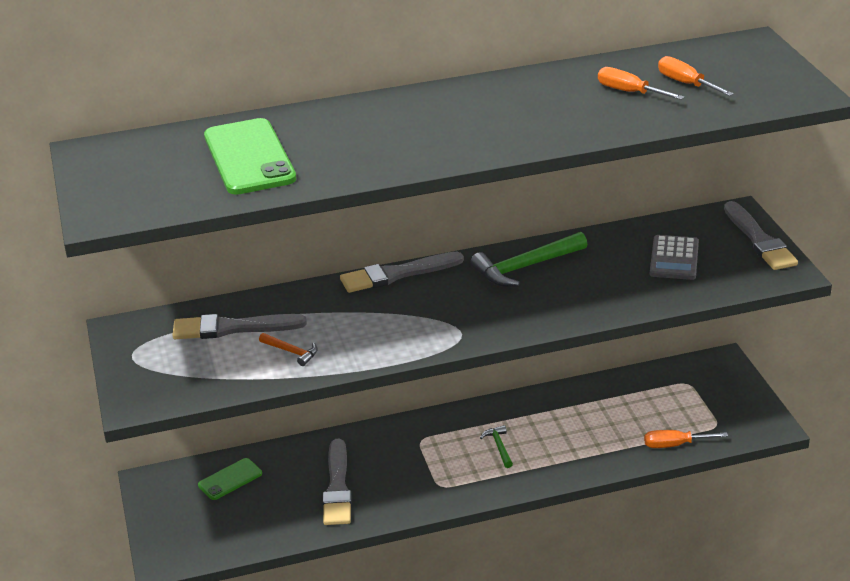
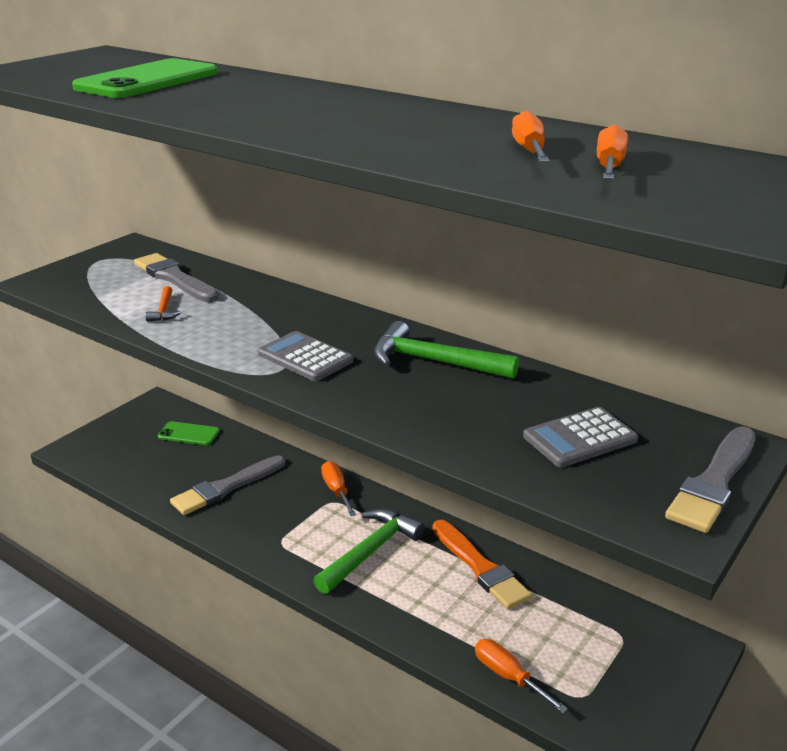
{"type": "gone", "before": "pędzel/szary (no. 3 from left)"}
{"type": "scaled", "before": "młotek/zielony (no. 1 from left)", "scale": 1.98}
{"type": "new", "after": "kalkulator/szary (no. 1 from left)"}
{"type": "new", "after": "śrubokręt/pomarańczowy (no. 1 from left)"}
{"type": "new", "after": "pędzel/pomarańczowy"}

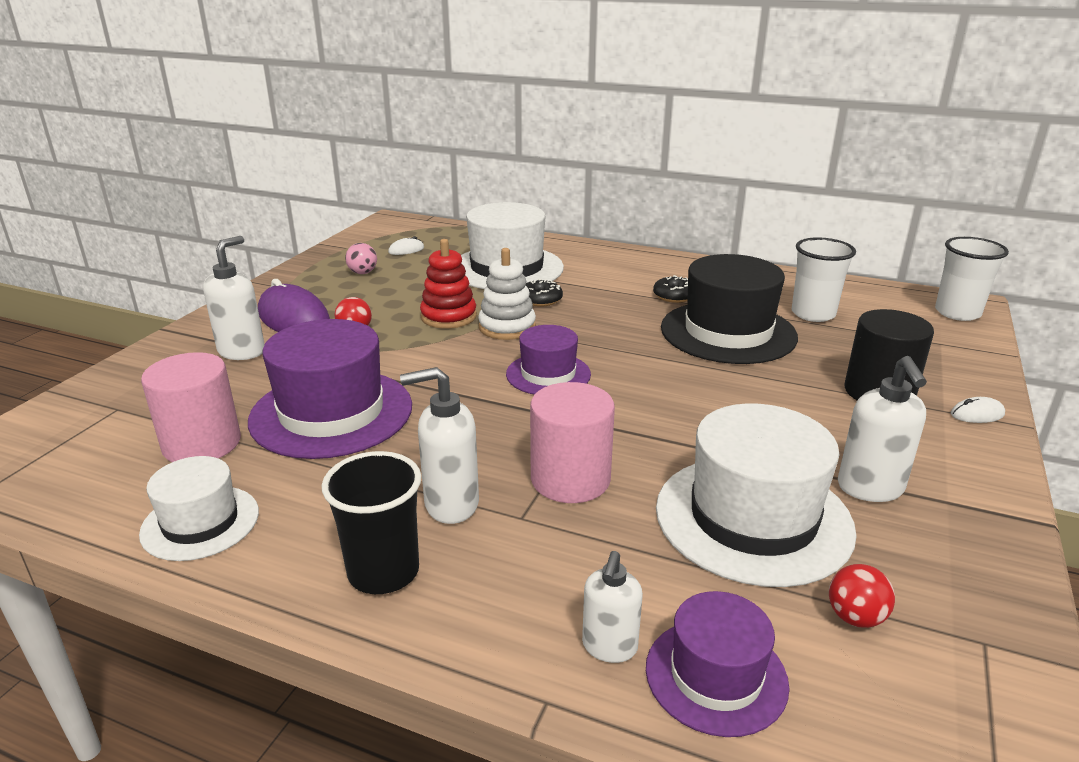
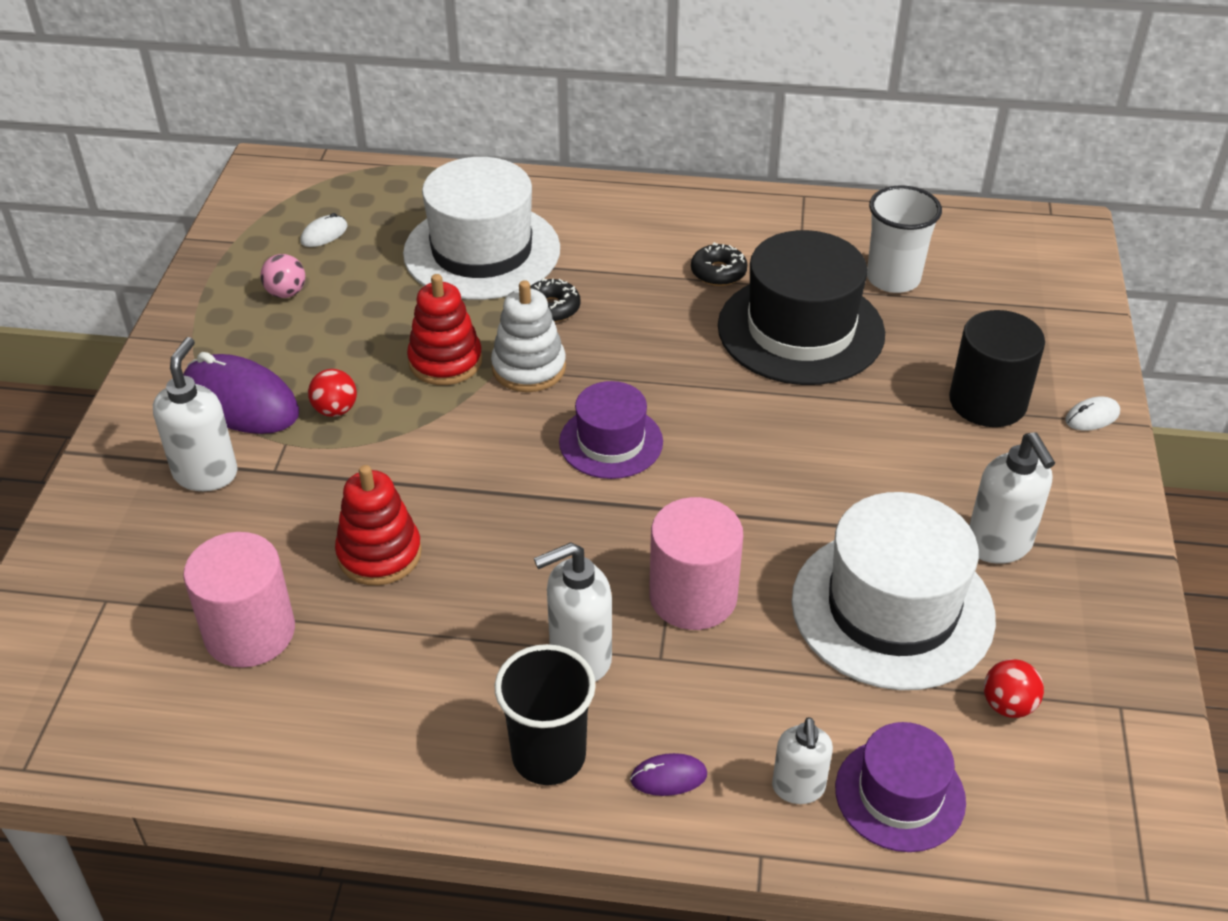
{"type": "gone", "before": "szklanka/biały (no. 2 from left)"}
{"type": "swapped", "before": "kapelusz/fioletowy (no. 1 from left)", "after": "zabawka nakładanka/czerwony (no. 1 from left)"}
{"type": "gone", "before": "kapelusz/biały (no. 1 from left)"}
{"type": "new", "after": "myszka/fioletowy (no. 2 from left)"}

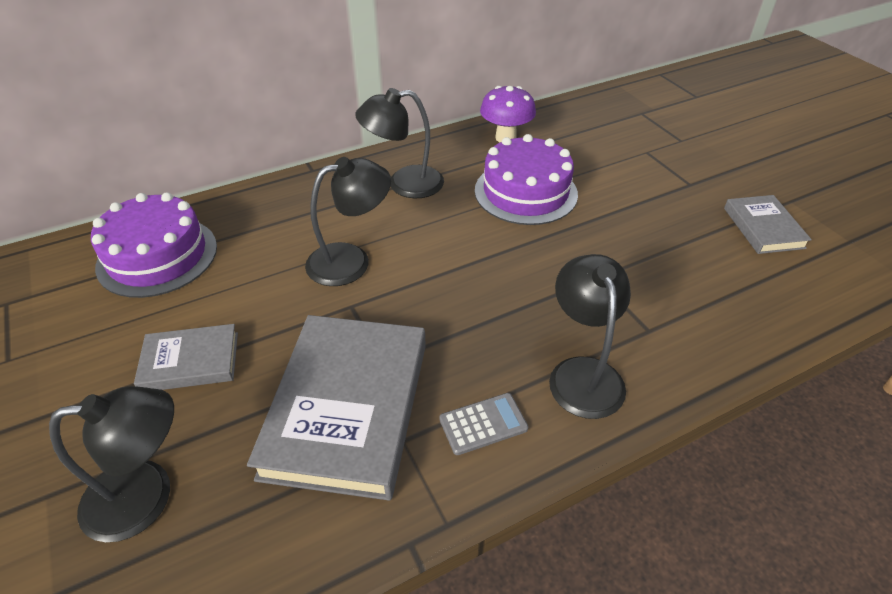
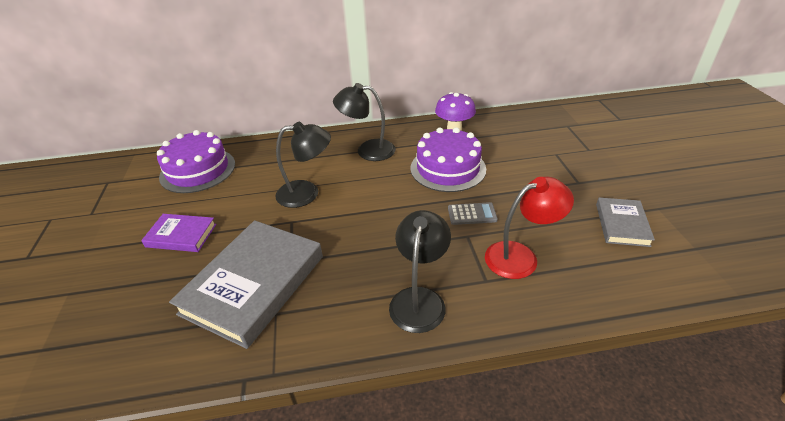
{"type": "repainted", "before": "książka/szary (no. 1 from left)", "after": "książka/fioletowy"}
{"type": "gone", "before": "lampka/czarny (no. 1 from left)"}
{"type": "shifted", "before": "kalkulator/szary"}
{"type": "new", "after": "lampka/czerwony"}

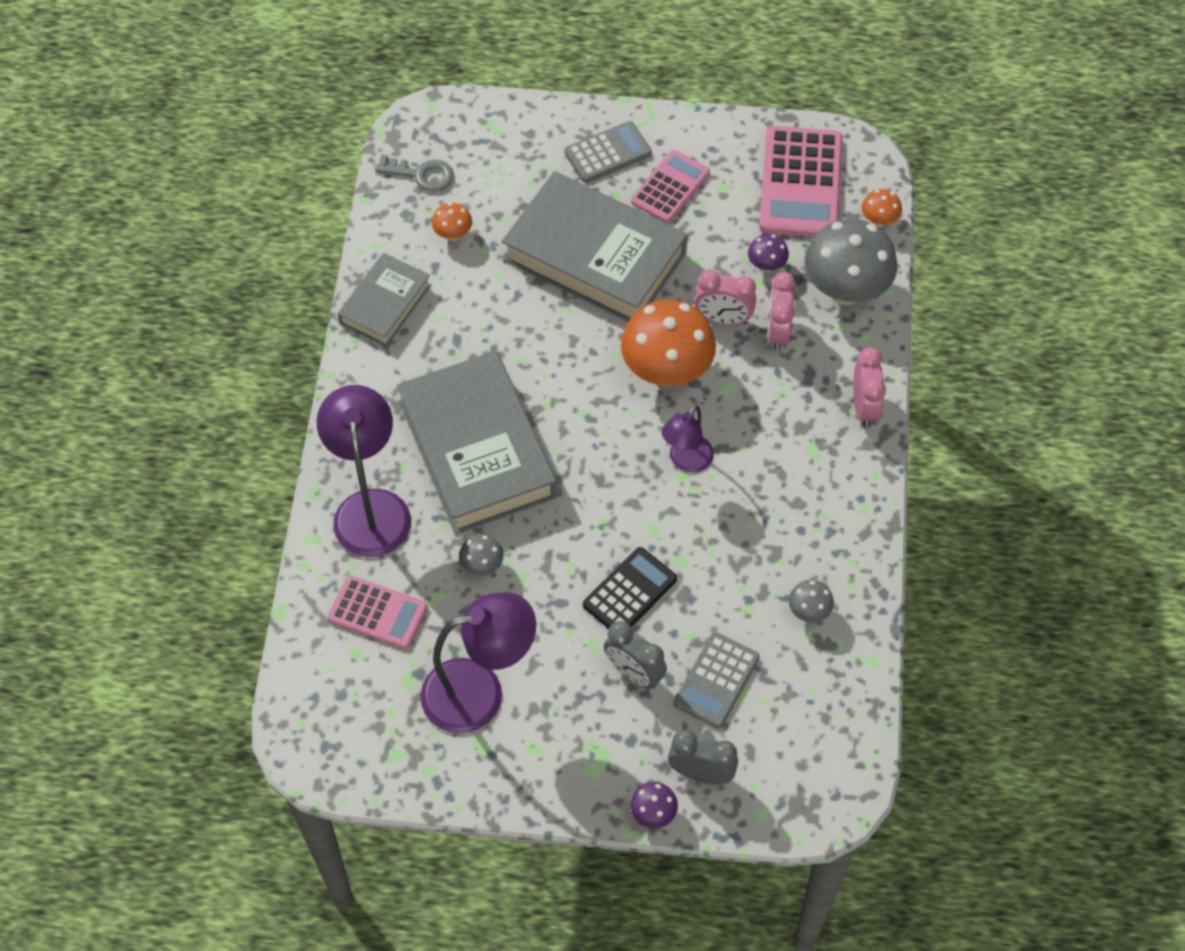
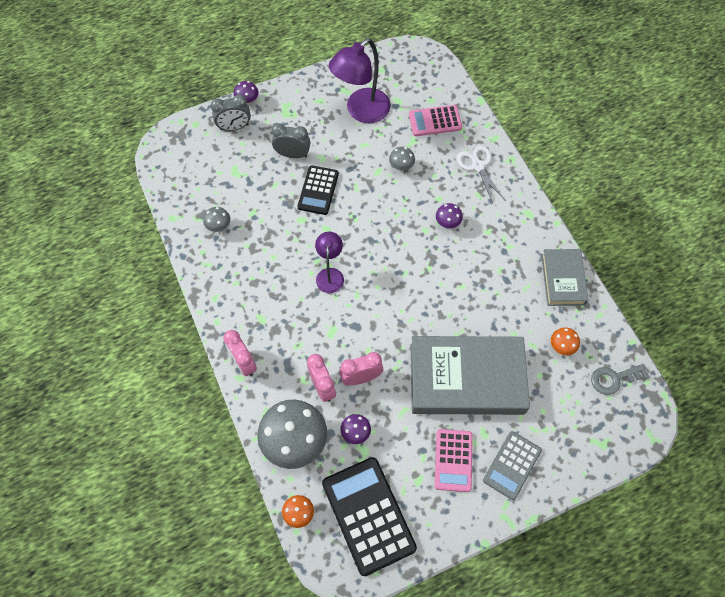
{"type": "repainted", "before": "kalkulator/różowy (no. 3 from left)", "after": "kalkulator/czarny (no. 2 from left)"}
{"type": "gone", "before": "grzyb/pomarańczowy (no. 2 from left)"}
{"type": "swapped", "before": "książka/szary (no. 2 from left)", "after": "grzyb/fioletowy (no. 3 from left)"}
{"type": "swapped", "before": "lampka/fioletowy (no. 1 from left)", "after": "nożyczki/biały"}
{"type": "gone", "before": "kalkulator/szary (no. 2 from left)"}

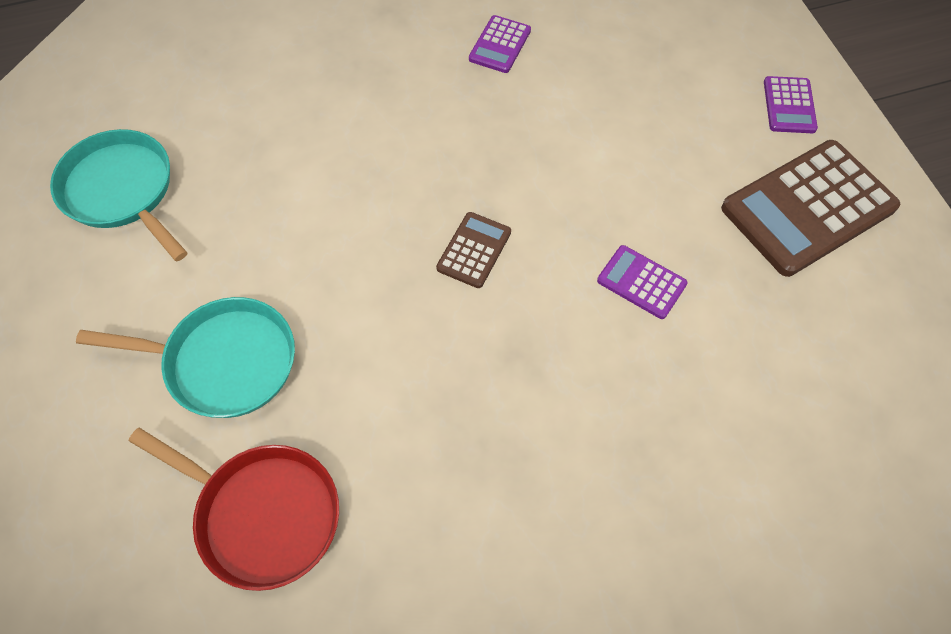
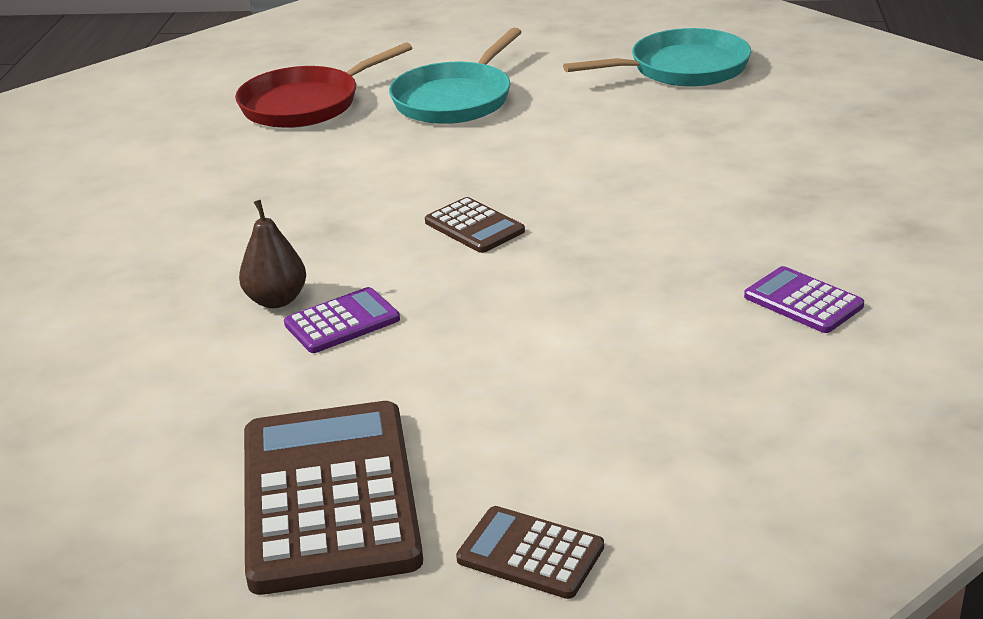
{"type": "repainted", "before": "kalkulator/fioletowy (no. 3 from left)", "after": "kalkulator/brązowy (no. 3 from left)"}
{"type": "new", "after": "gruszka/brązowy"}

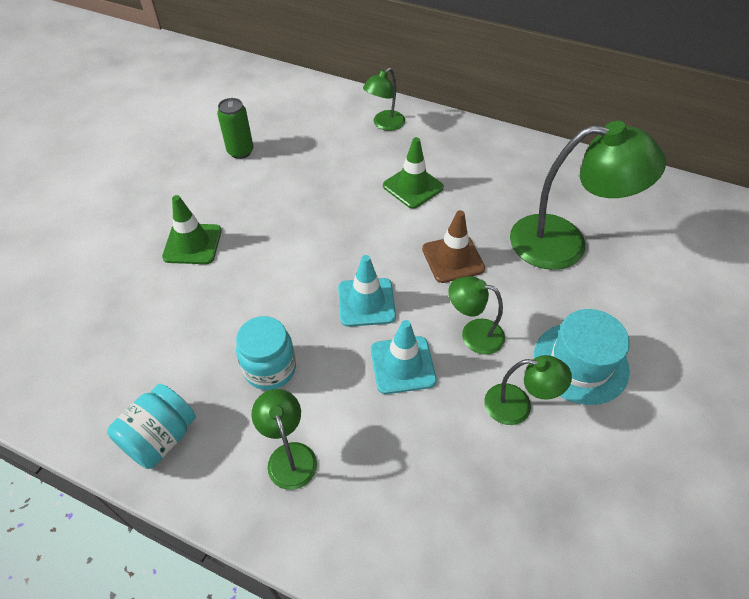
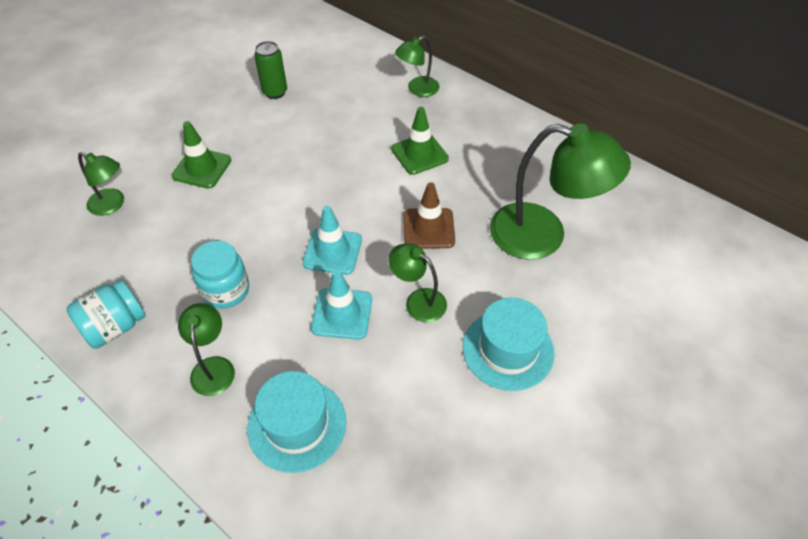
{"type": "shifted", "before": "lampka/zielony (no. 4 from left in the first image)", "after": "lampka/zielony (no. 1 from left)"}
{"type": "new", "after": "kapelusz/turkusowy (no. 1 from left)"}

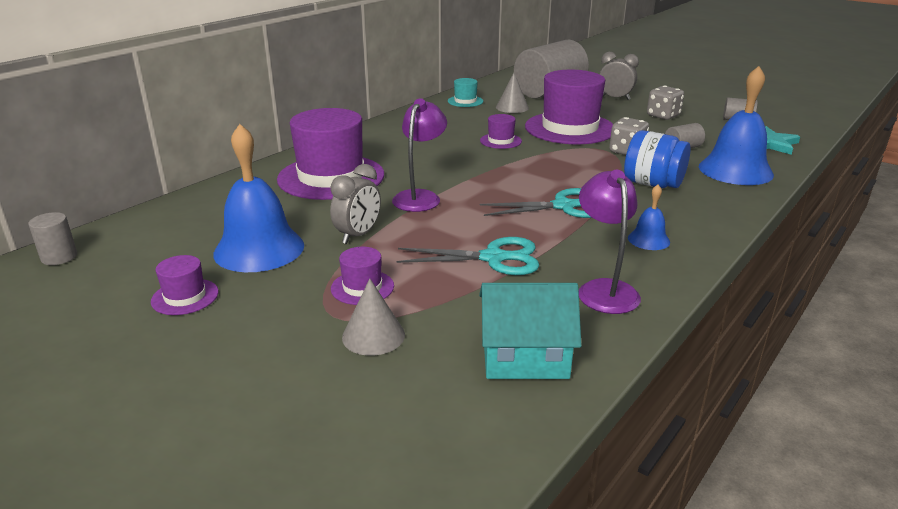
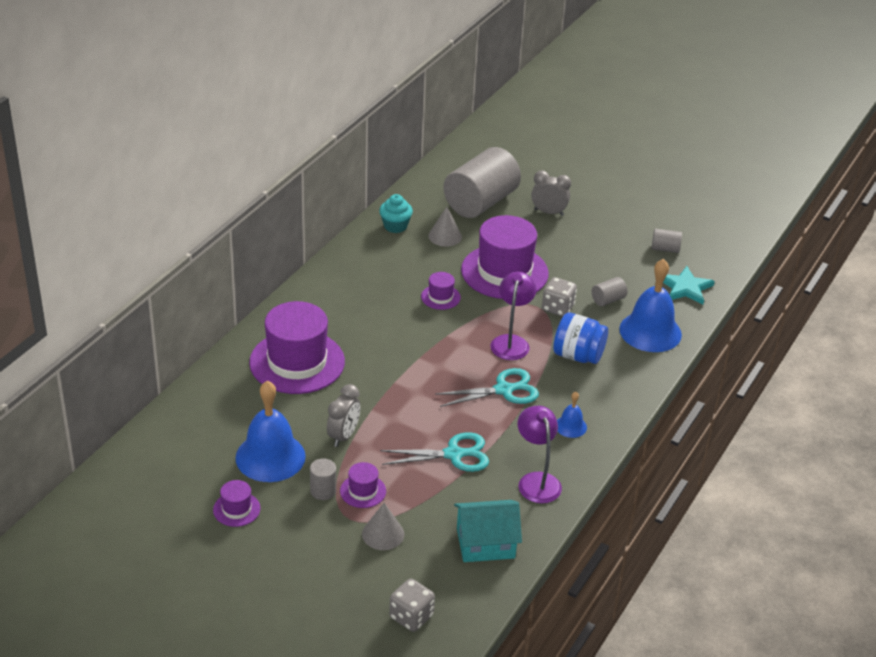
{"type": "swapped", "before": "kapelusz/turkusowy", "after": "muffinka/turkusowy"}
{"type": "shifted", "before": "kostka do gry/szary (no. 2 from left in the first image)", "after": "kostka do gry/szary (no. 1 from left)"}
{"type": "shifted", "before": "lampka/fioletowy (no. 1 from left)"}
{"type": "shifted", "before": "walec/szary (no. 1 from left)"}

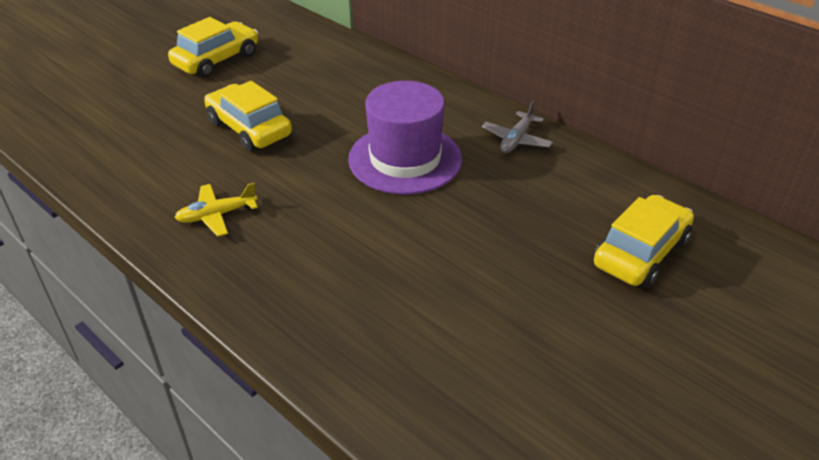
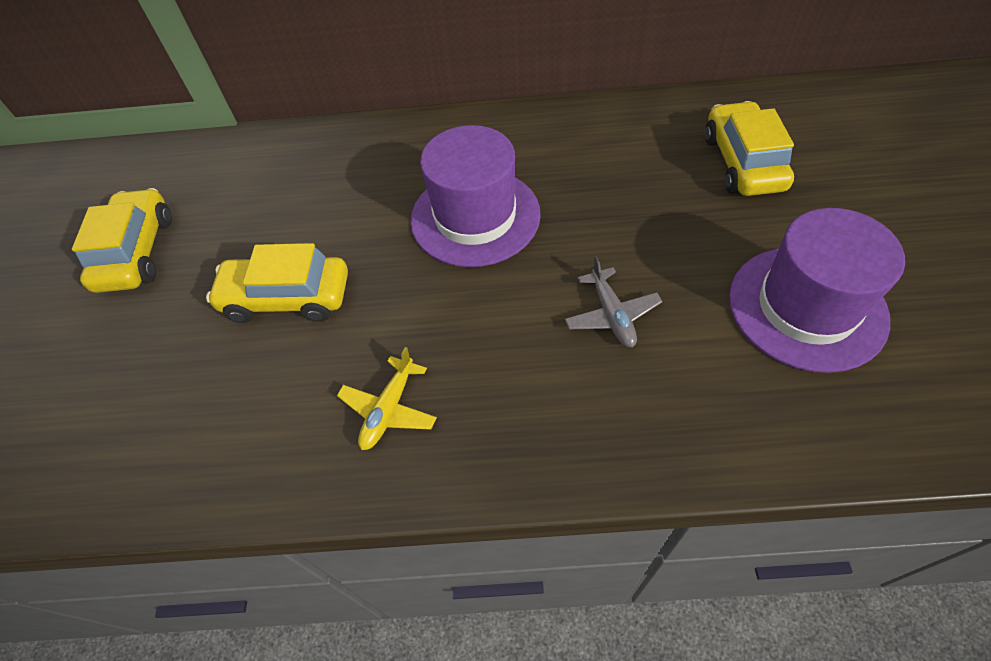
{"type": "shifted", "before": "samolot/szary"}
{"type": "new", "after": "kapelusz/fioletowy (no. 2 from left)"}

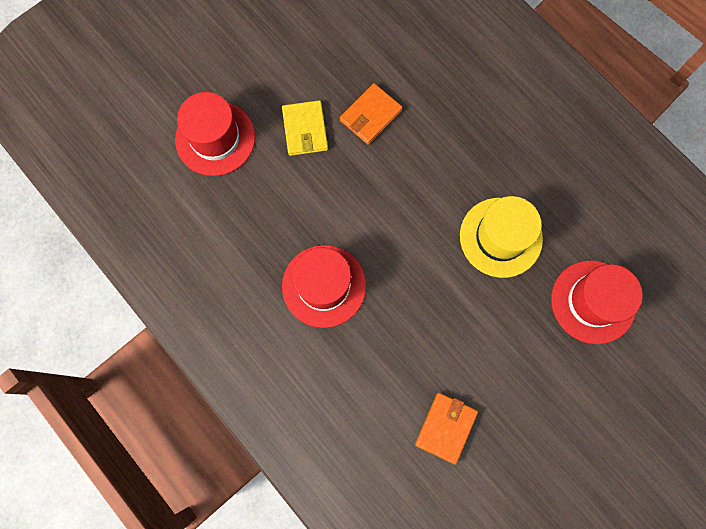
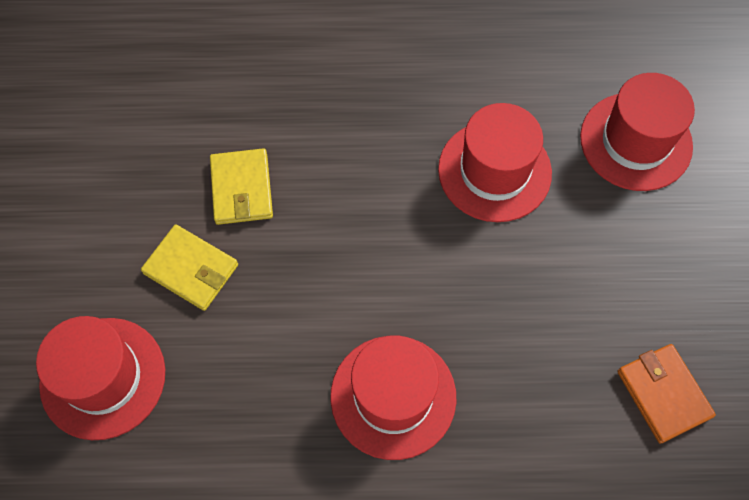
{"type": "repainted", "before": "portfel/pomarańczowy (no. 1 from left)", "after": "portfel/żółty (no. 2 from left)"}
{"type": "repainted", "before": "kapelusz/żółty", "after": "kapelusz/czerwony (no. 3 from left)"}

